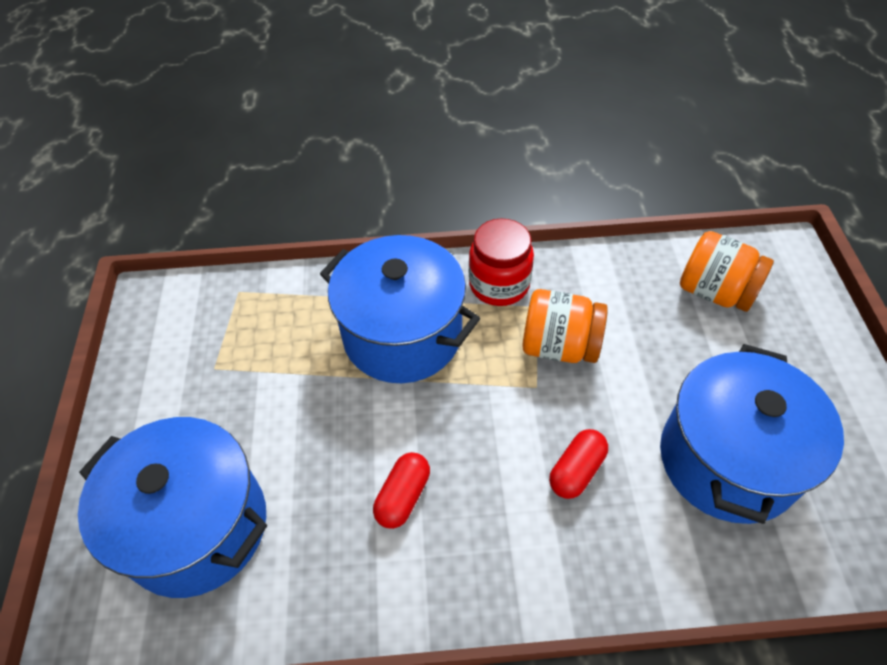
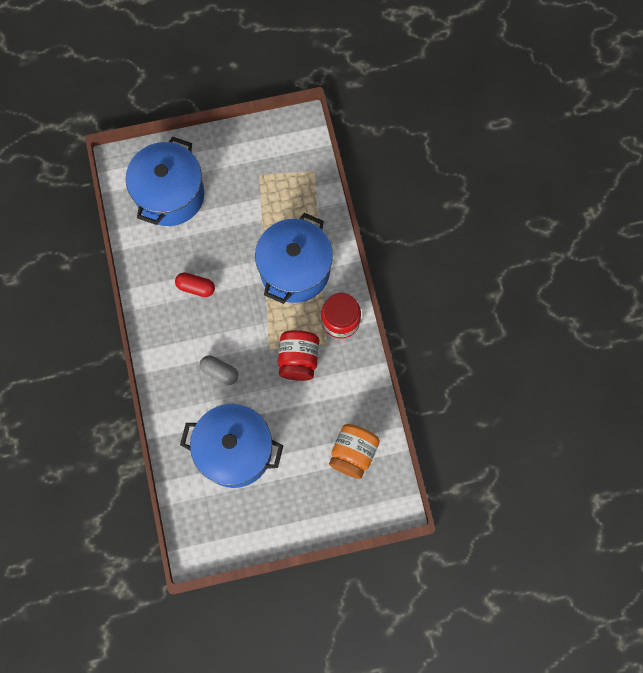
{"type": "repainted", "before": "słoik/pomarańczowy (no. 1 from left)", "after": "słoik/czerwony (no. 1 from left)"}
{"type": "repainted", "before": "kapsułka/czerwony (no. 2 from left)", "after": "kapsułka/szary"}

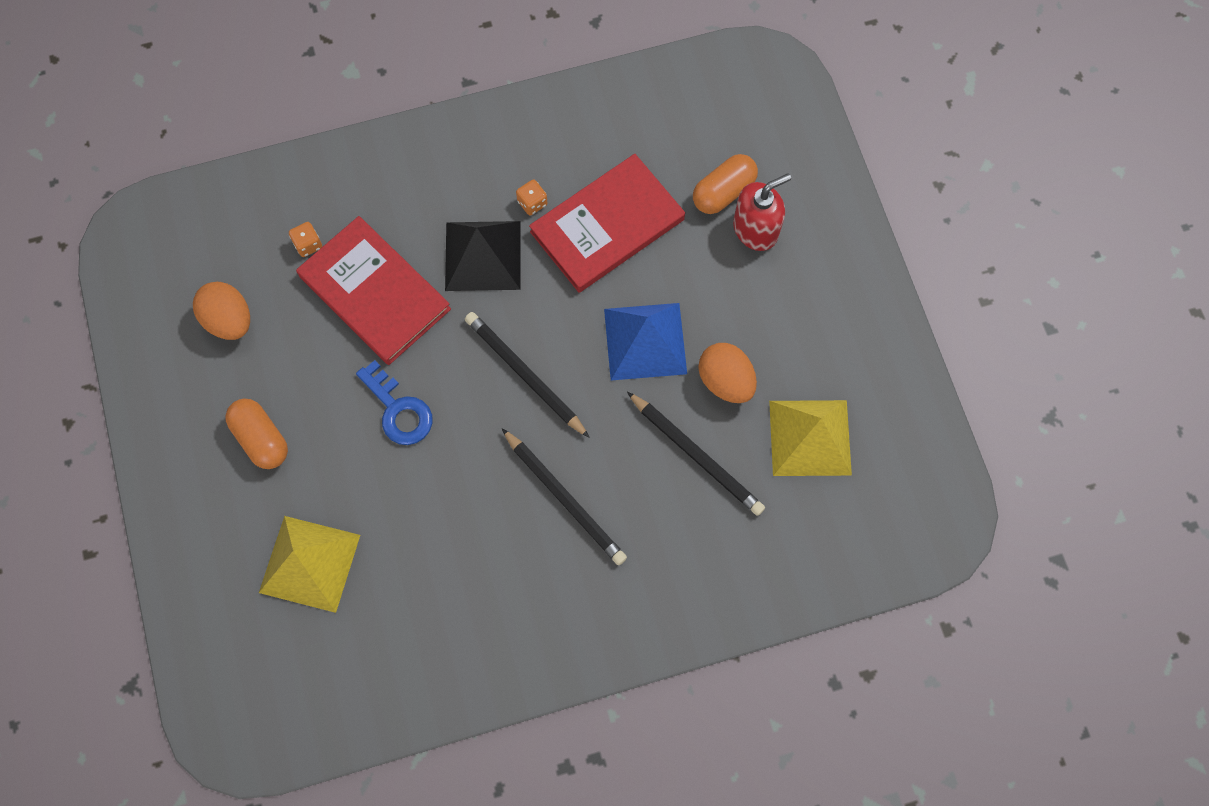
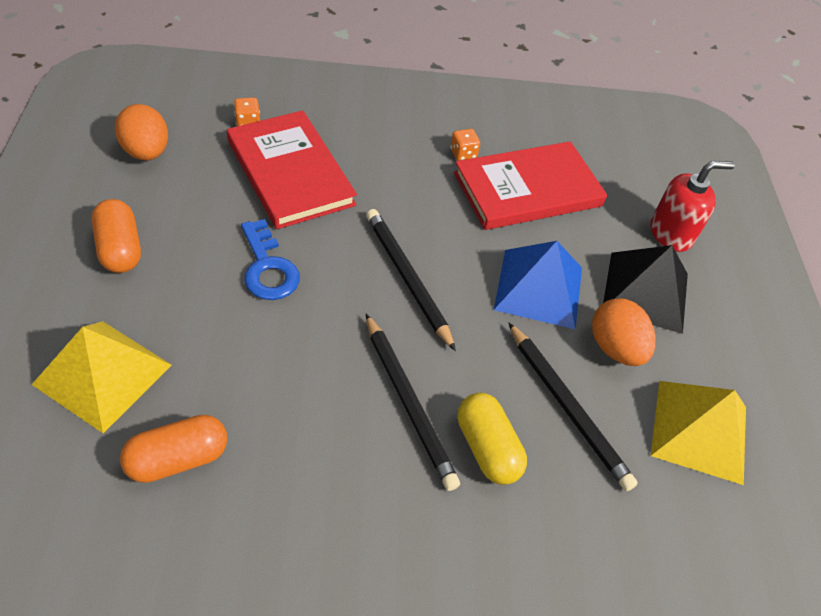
{"type": "shifted", "before": "kapsułka/pomarańczowy (no. 2 from left)"}
{"type": "shifted", "before": "piramida/czarny"}
{"type": "new", "after": "kapsułka/żółty"}

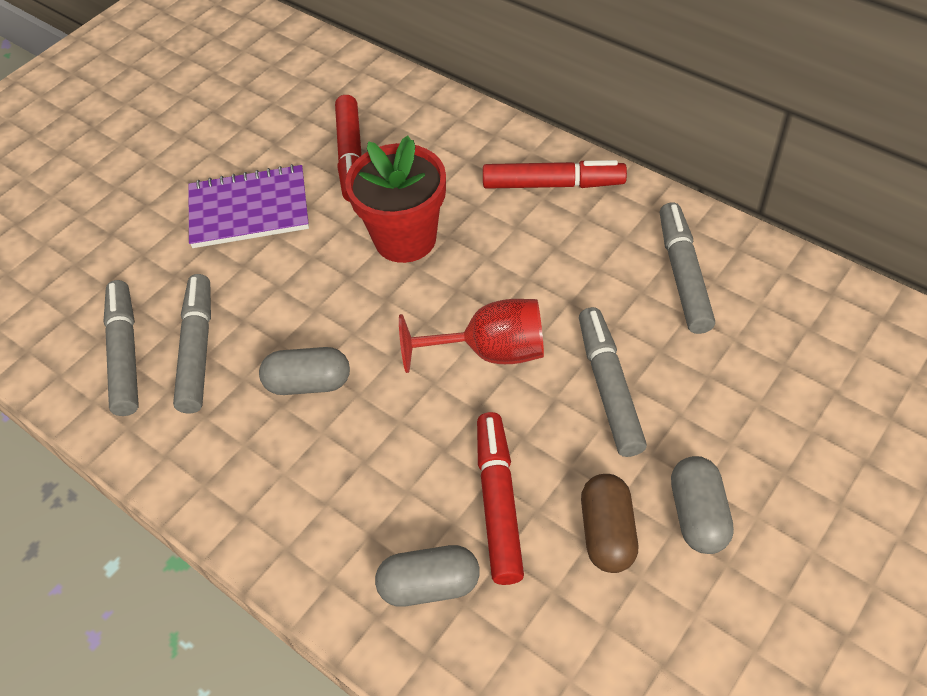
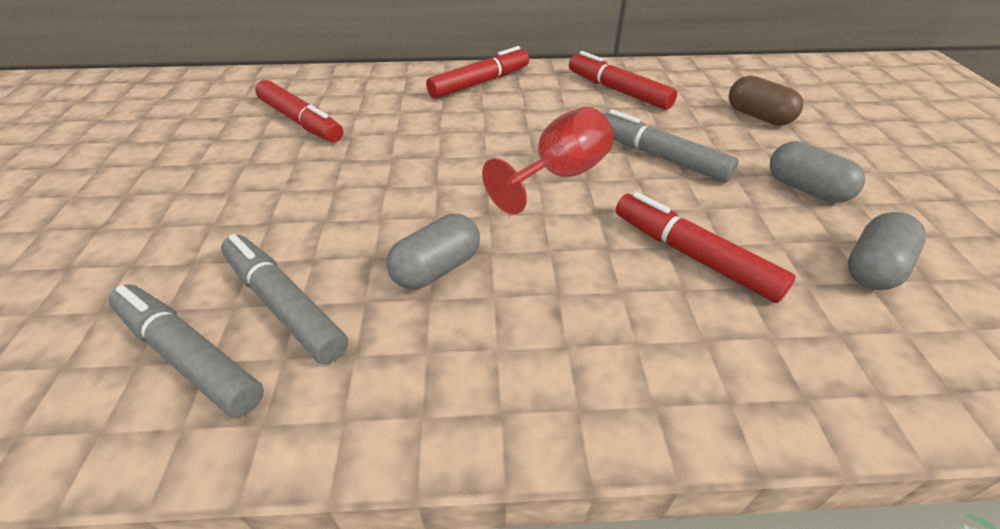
{"type": "gone", "before": "doniczka/czerwony"}
{"type": "gone", "before": "zeszyt/fioletowy"}
{"type": "repainted", "before": "flamaster/szary (no. 4 from left)", "after": "flamaster/czerwony (no. 3 from left)"}
{"type": "shifted", "before": "kapsułka/brązowy"}
{"type": "shifted", "before": "kapsułka/szary (no. 2 from left in the first image)", "after": "kapsułka/szary (no. 3 from left)"}

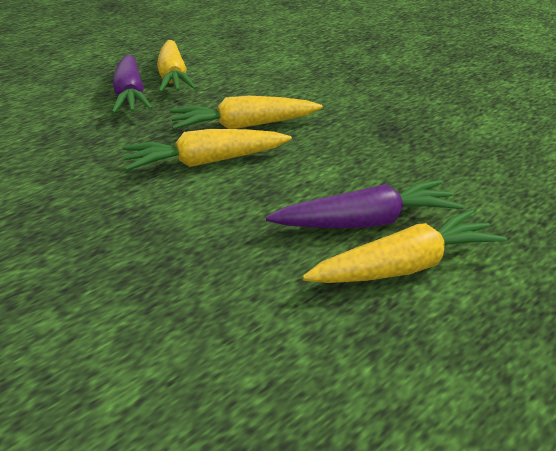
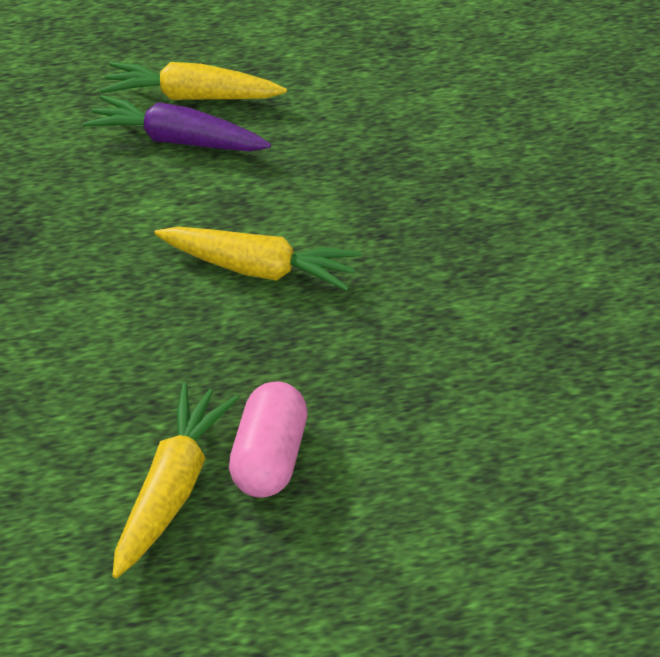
{"type": "swapped", "before": "marchewka/fioletowy (no. 1 from left)", "after": "kapsułka/różowy"}
{"type": "gone", "before": "marchewka/żółty (no. 3 from left)"}

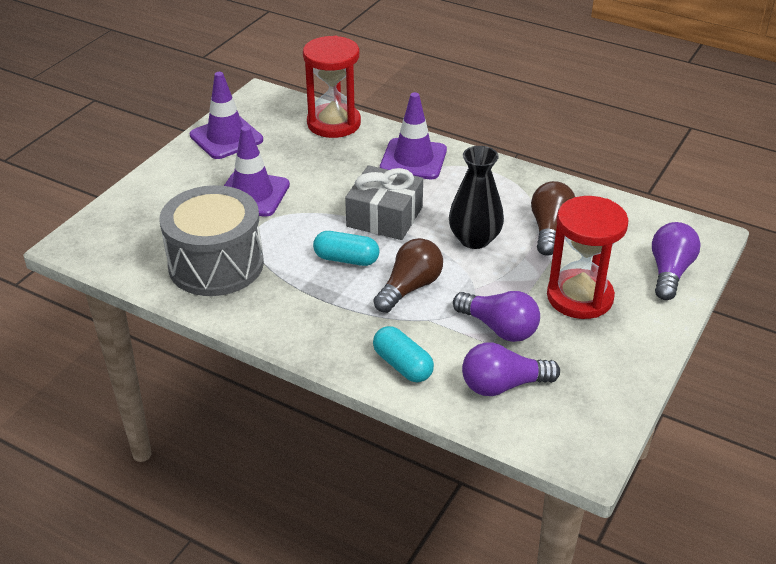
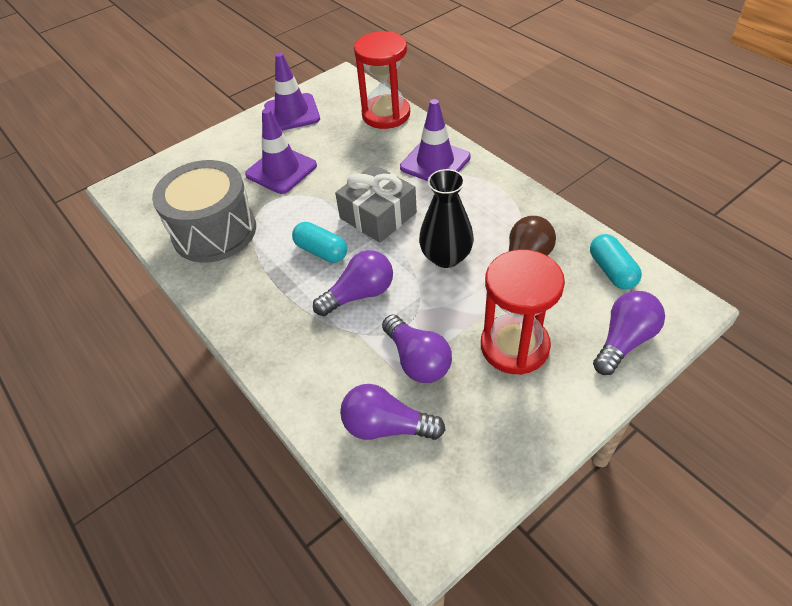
{"type": "repainted", "before": "żarówka/brązowy (no. 1 from left)", "after": "żarówka/fioletowy (no. 1 from left)"}
{"type": "shifted", "before": "kapsułka/turkusowy (no. 2 from left)"}

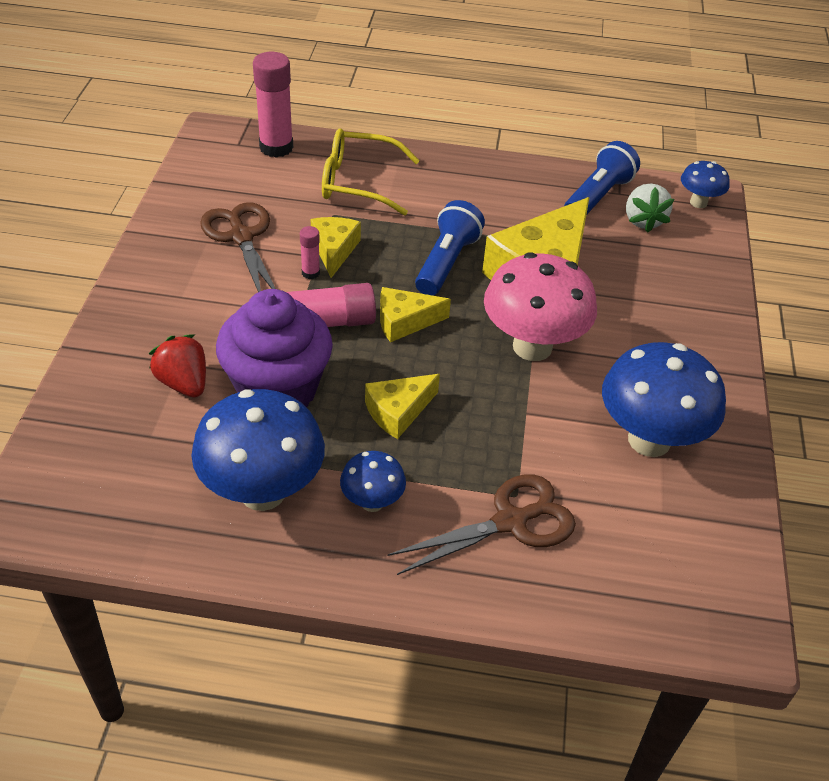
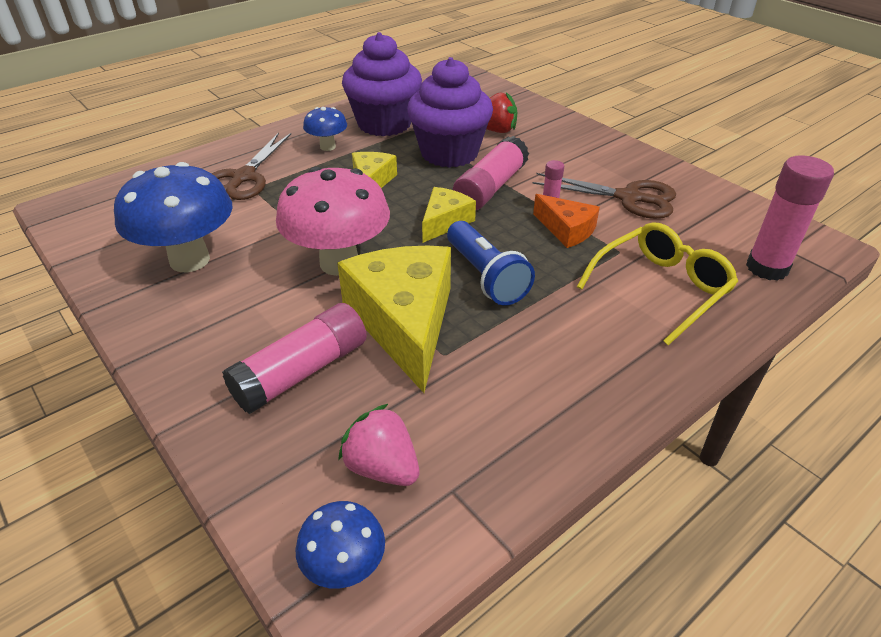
{"type": "gone", "before": "latarka/niebieski (no. 2 from left)"}
{"type": "repainted", "before": "truskawka/biały", "after": "truskawka/różowy"}
{"type": "repainted", "before": "ser/żółty (no. 1 from left)", "after": "ser/pomarańczowy"}
{"type": "swapped", "before": "grzyb/niebieski (no. 1 from left)", "after": "muffinka/fioletowy (no. 1 from left)"}
{"type": "new", "after": "klej w sztyfcie/różowy (no. 1 from left)"}

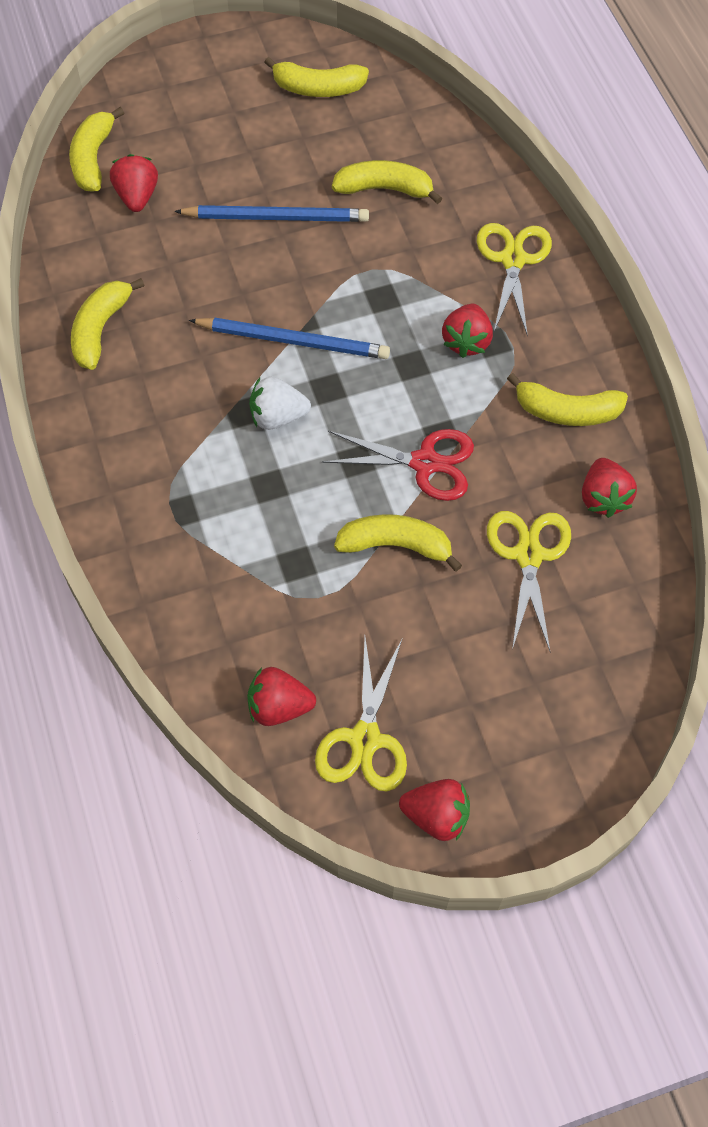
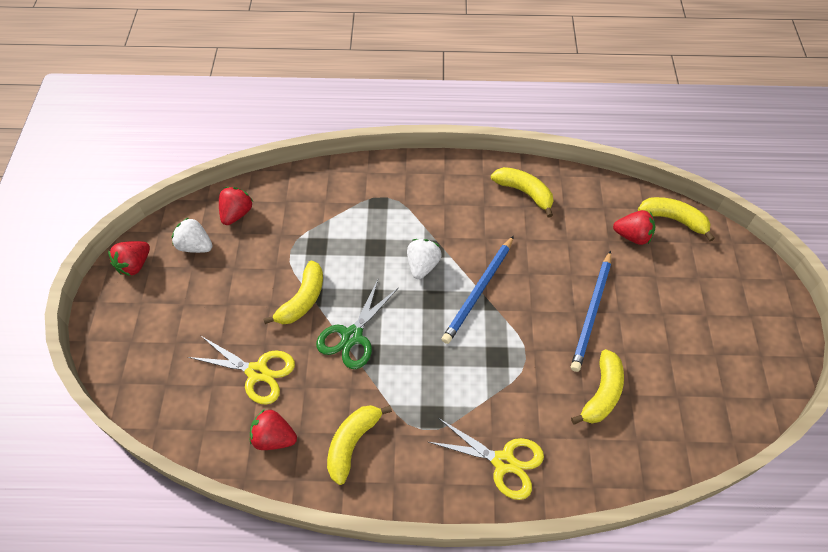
{"type": "gone", "before": "banan/żółty (no. 3 from left)"}
{"type": "gone", "before": "truskawka/czerwony (no. 4 from left)"}
{"type": "repainted", "before": "nożyczki/czerwony", "after": "nożyczki/zielony"}
{"type": "swapped", "before": "nożyczki/żółty (no. 1 from left)", "after": "truskawka/biały (no. 1 from left)"}

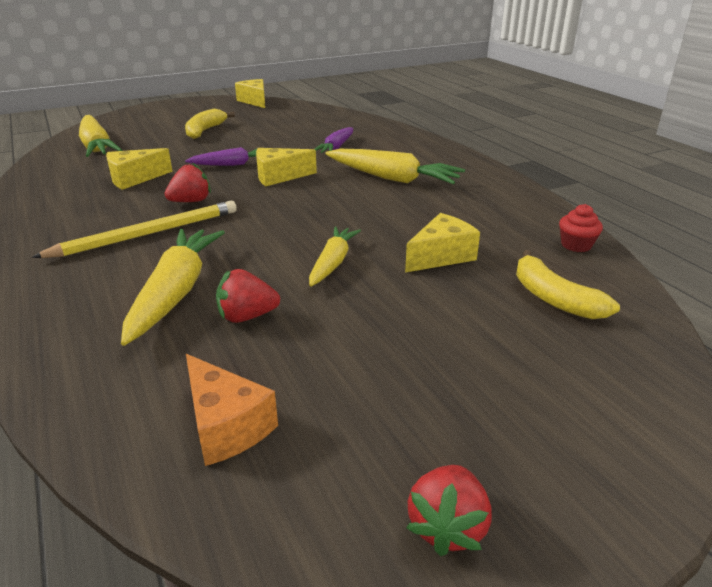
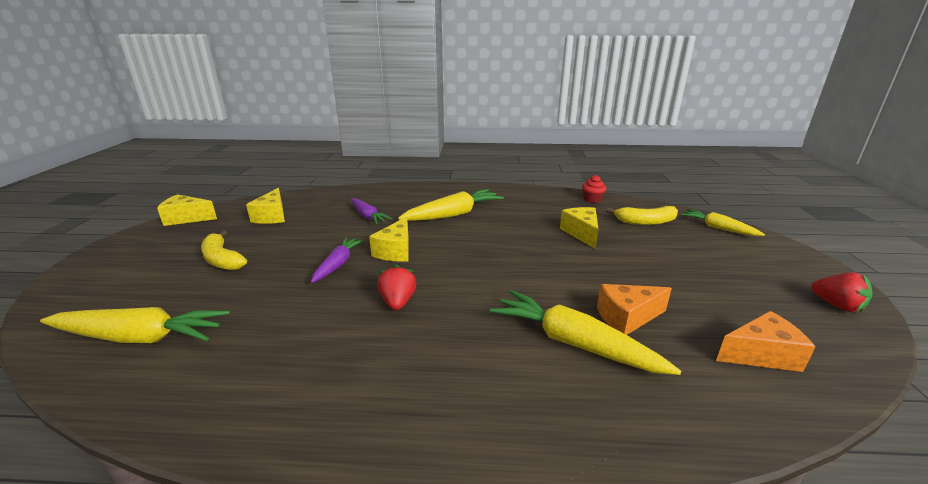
{"type": "shifted", "before": "ser/żółty (no. 1 from left in the first image)", "after": "ser/żółty (no. 2 from left)"}
{"type": "gone", "before": "ołówek/żółty"}
{"type": "shifted", "before": "marchewka/żółty (no. 3 from left in the first image)", "after": "marchewka/żółty (no. 4 from left)"}
{"type": "swapped", "before": "truskawka/czerwony (no. 2 from left)", "after": "ser/pomarańczowy (no. 1 from left)"}

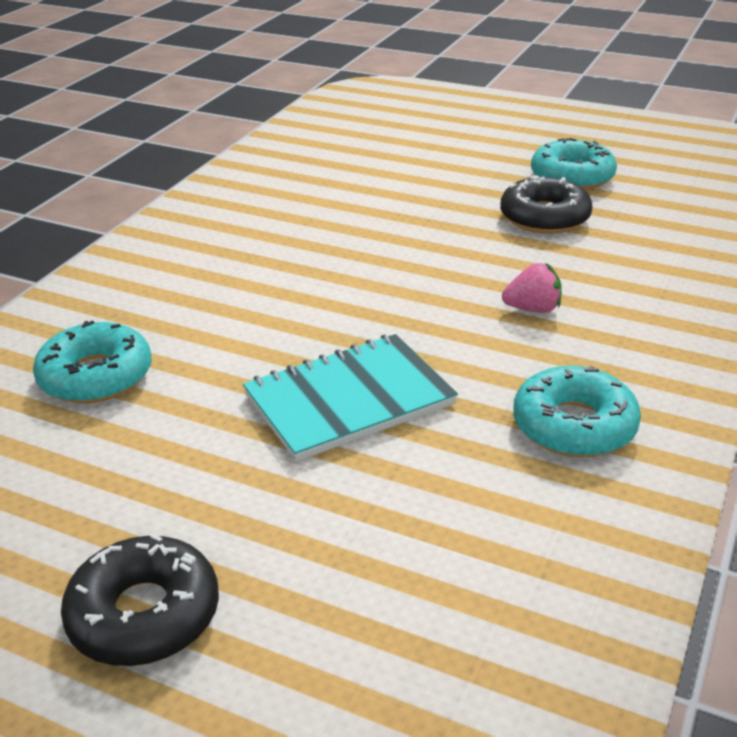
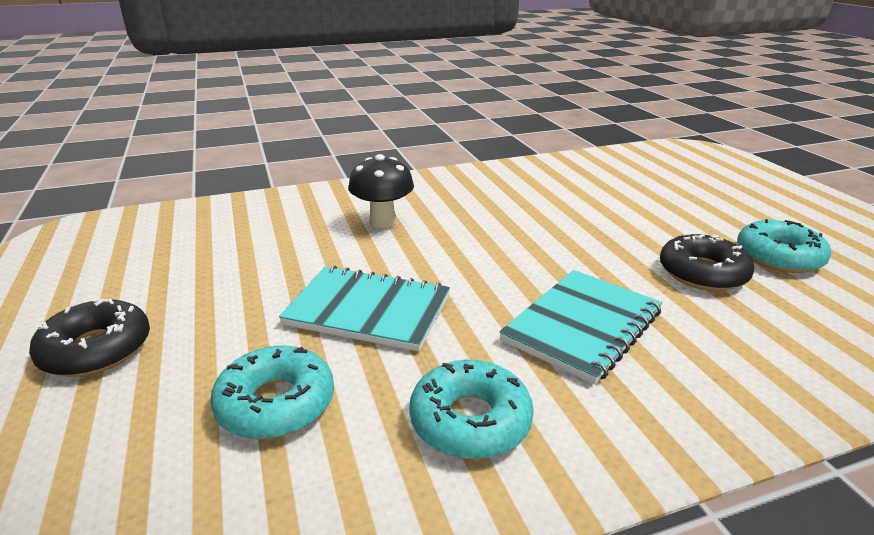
{"type": "swapped", "before": "truskawka/różowy", "after": "zeszyt/turkusowy (no. 2 from left)"}
{"type": "shifted", "before": "donut/turkusowy (no. 1 from left)"}
{"type": "new", "after": "grzyb/czarny"}

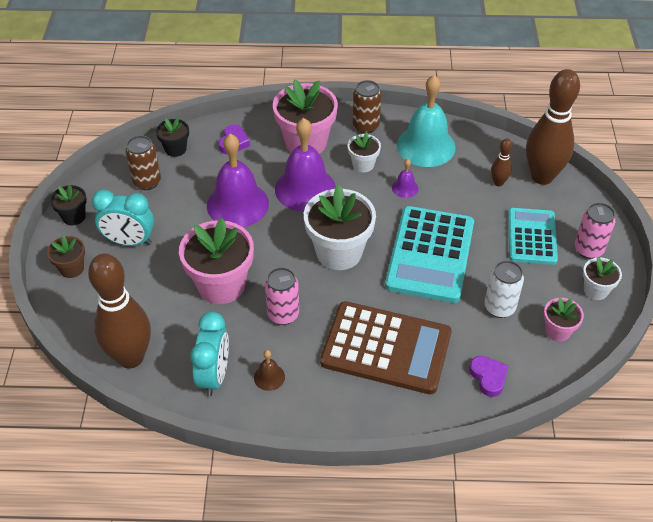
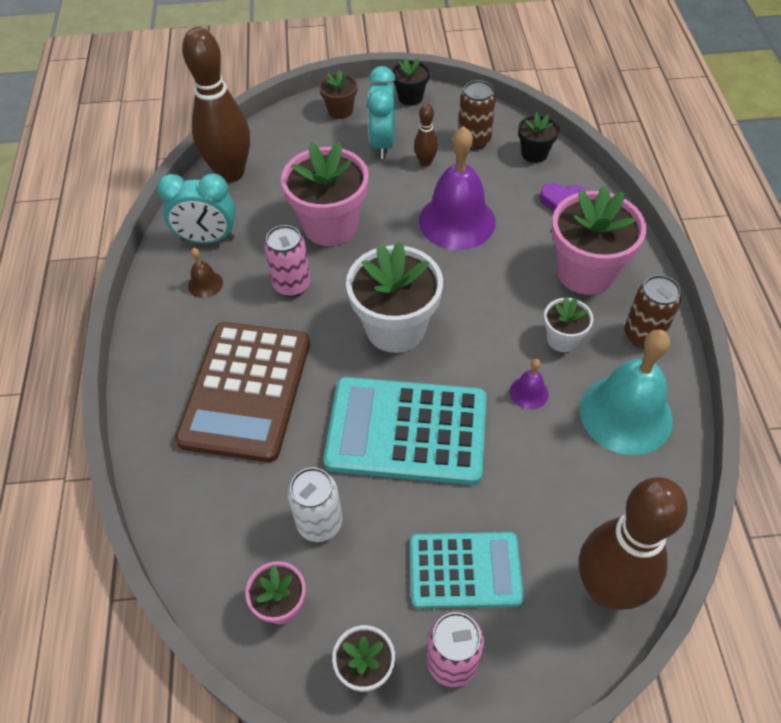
{"type": "gone", "before": "dzwonek/fioletowy (no. 2 from left)"}
{"type": "shifted", "before": "kręgiel/brązowy (no. 2 from left)"}
{"type": "gone", "before": "serce/fioletowy (no. 2 from left)"}

